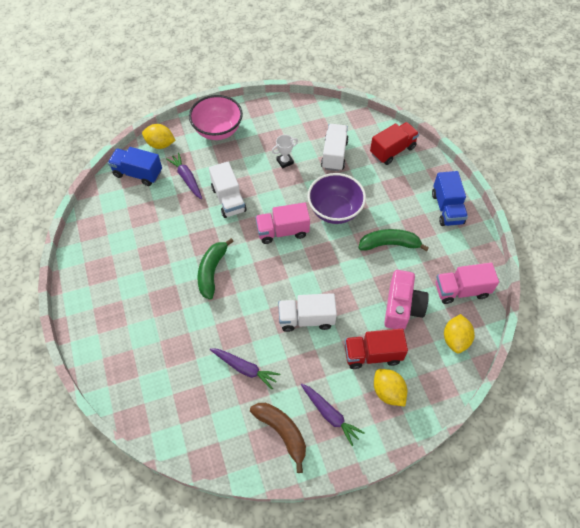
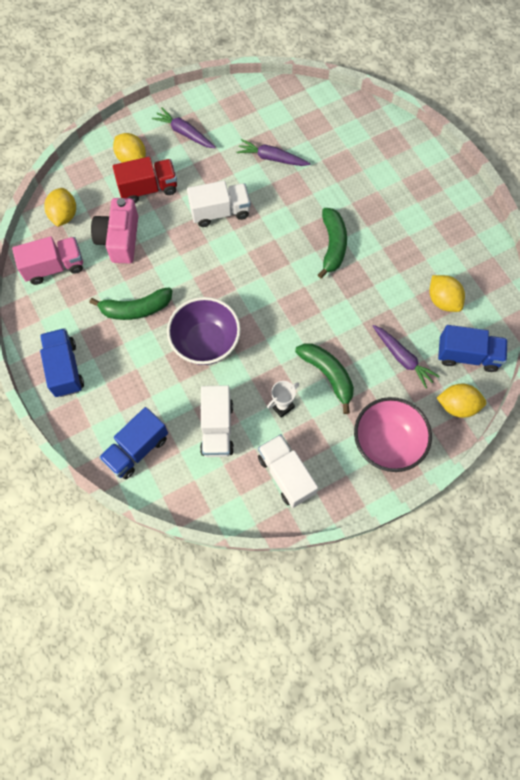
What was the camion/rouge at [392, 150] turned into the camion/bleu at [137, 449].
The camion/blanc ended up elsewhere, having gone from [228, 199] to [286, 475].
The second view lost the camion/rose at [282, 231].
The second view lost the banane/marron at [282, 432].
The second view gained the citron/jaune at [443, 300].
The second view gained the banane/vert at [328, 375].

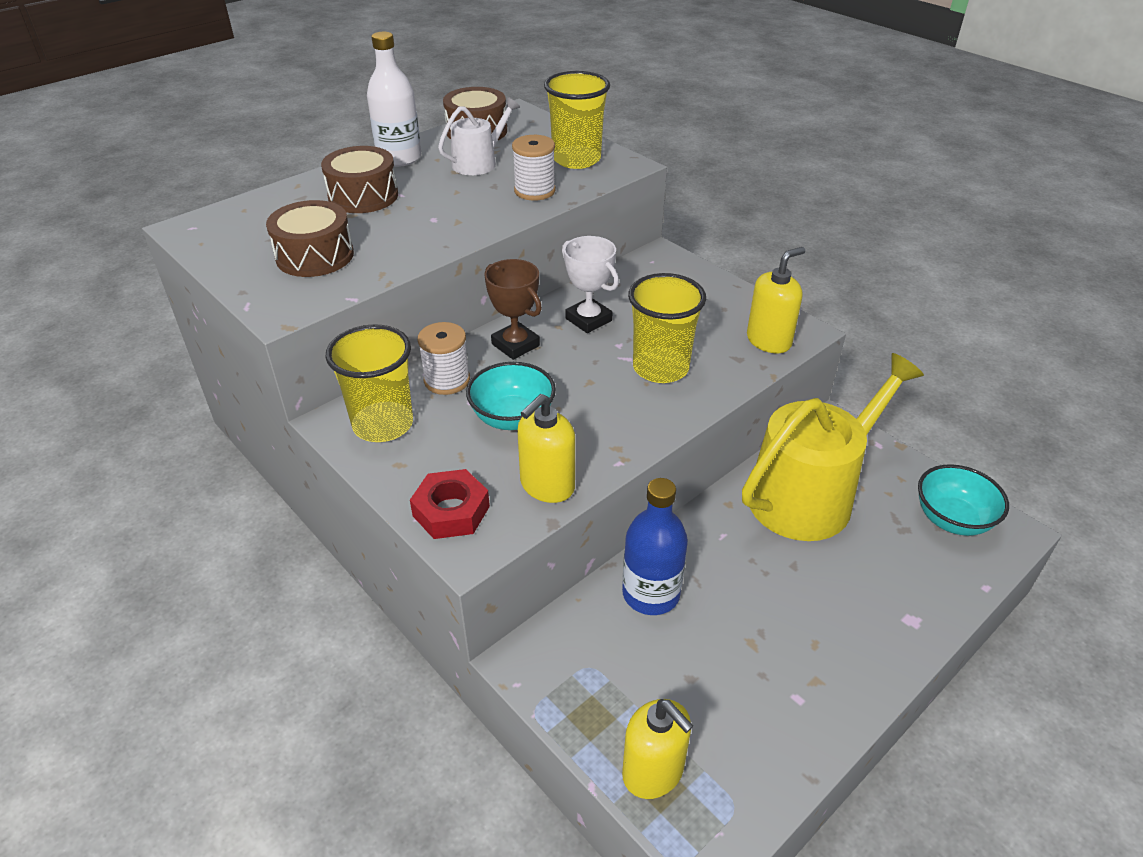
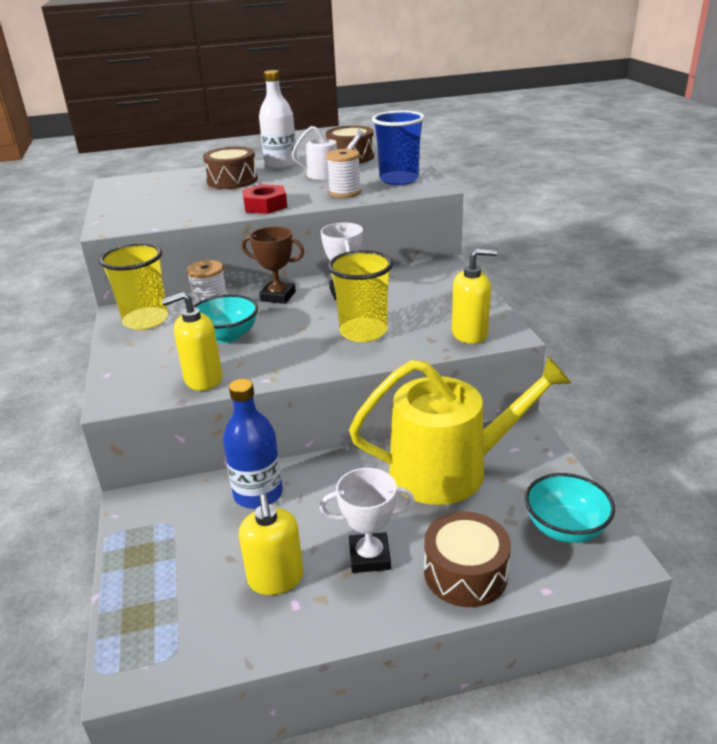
What was the gobelet/jaune at [576, 159] turned into the gobelet/bleu at [399, 180].
The tambour/marron ended up elsewhere, having gone from [315, 256] to [465, 573].
The trophée/marron at [515, 345] ended up facing another way, 60 degrees counterclockwise from before.
The écrou/rouge ended up elsewhere, having gone from [451, 511] to [265, 205].
The distributeur de savon/jaune ended up elsewhere, having gone from [653, 772] to [276, 579].
The second view gained the trophée/blanc at [369, 557].

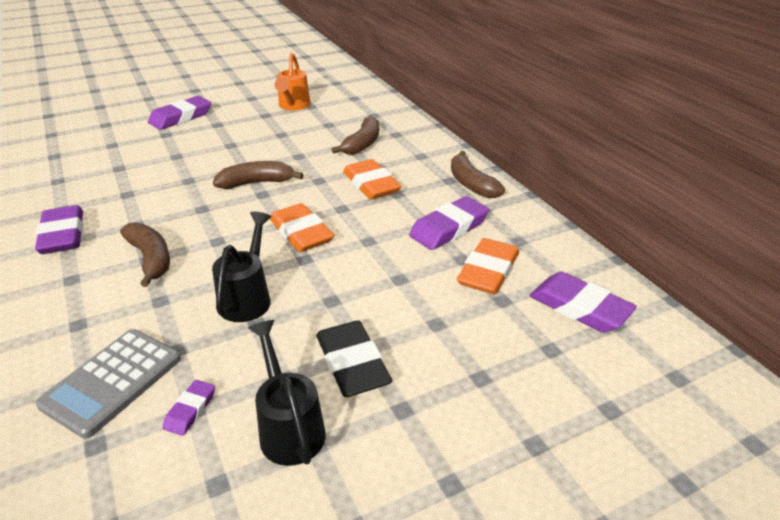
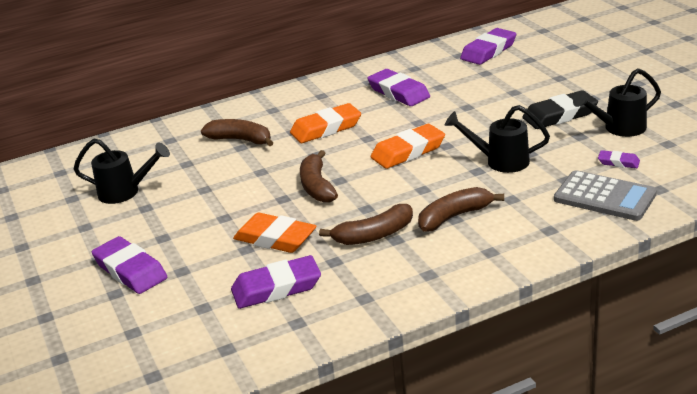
What was the arrosoir/orange at [293, 106] turned into the arrosoir/noir at [126, 192].
The banane/marron ended up elsewhere, having gone from [471, 184] to [373, 235].
The gomme/violet ended up elsewhere, having gone from [63, 235] to [276, 288].
The gomme/orange ended up elsewhere, having gone from [488, 271] to [275, 238].

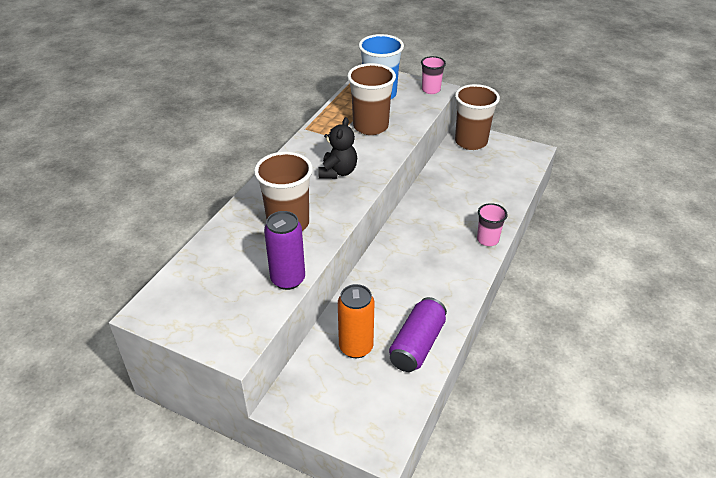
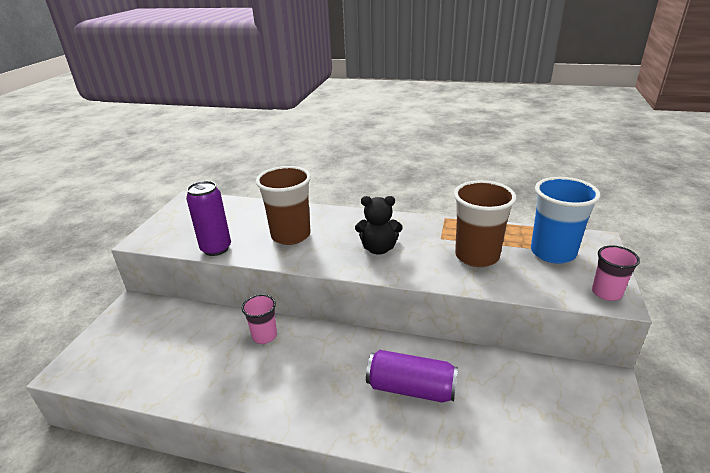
The second view lost the gobelet/marron at [471, 142].
The gobelet/rose ended up elsewhere, having gone from [487, 240] to [264, 336].
The second view lost the canette/orange at [356, 347].
The canette/violet ended up elsewhere, having gone from [417, 344] to [411, 388].

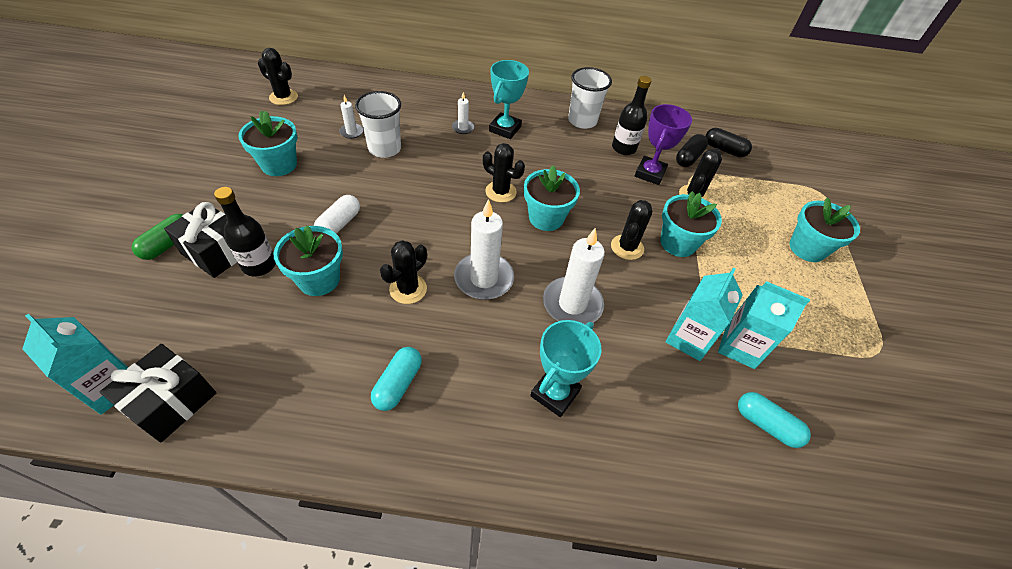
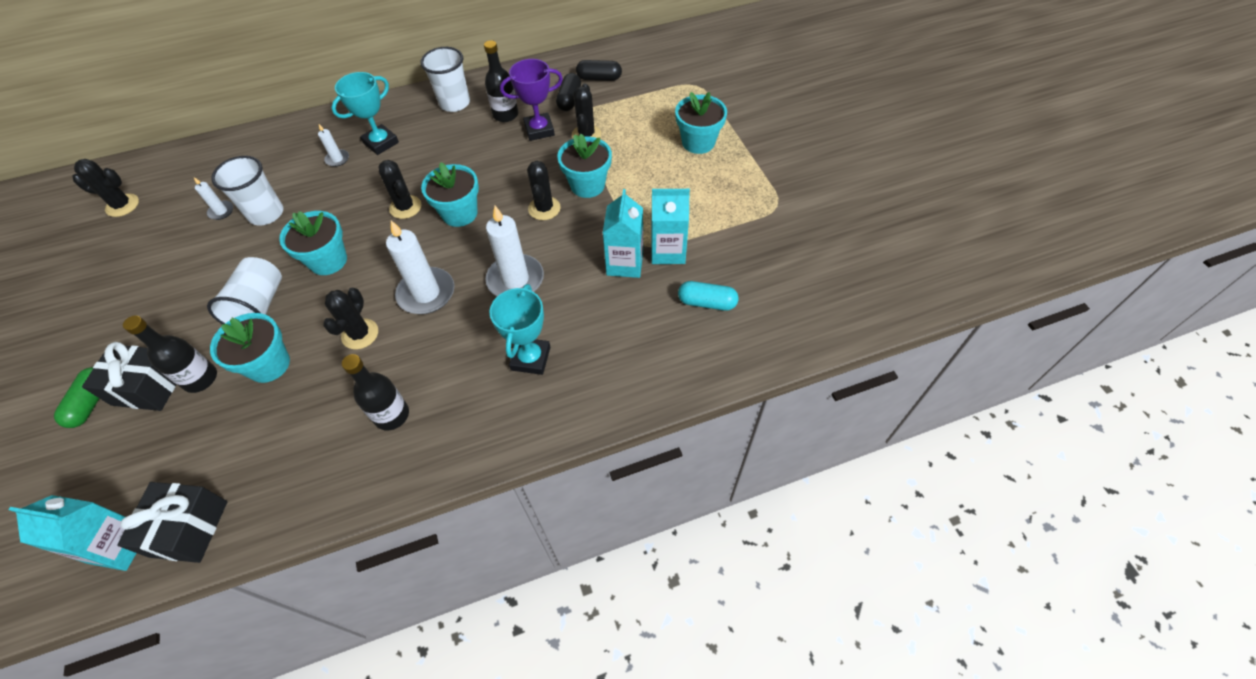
The trophée/turquoise at [505, 129] ended up facing another way, 45 degrees clockwise from before.
The trophée/violet at [650, 173] ended up facing another way, 75 degrees clockwise from before.
The pot de fleurs/turquoise ended up elsewhere, having gone from [279, 165] to [328, 260].
The cactus/noir at [500, 192] ended up facing another way, 45 degrees clockwise from before.
Where the gélule/blanc stood at [339, 224], the gobelet/blanc came to stand at [260, 306].
Where the gélule/turquoise stood at [398, 384], the bouteille/noir came to stand at [392, 415].

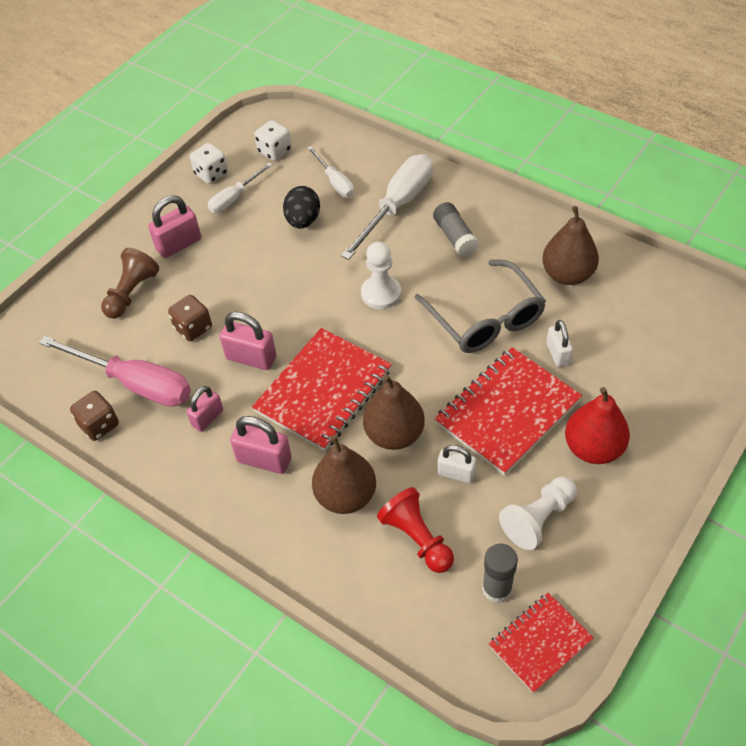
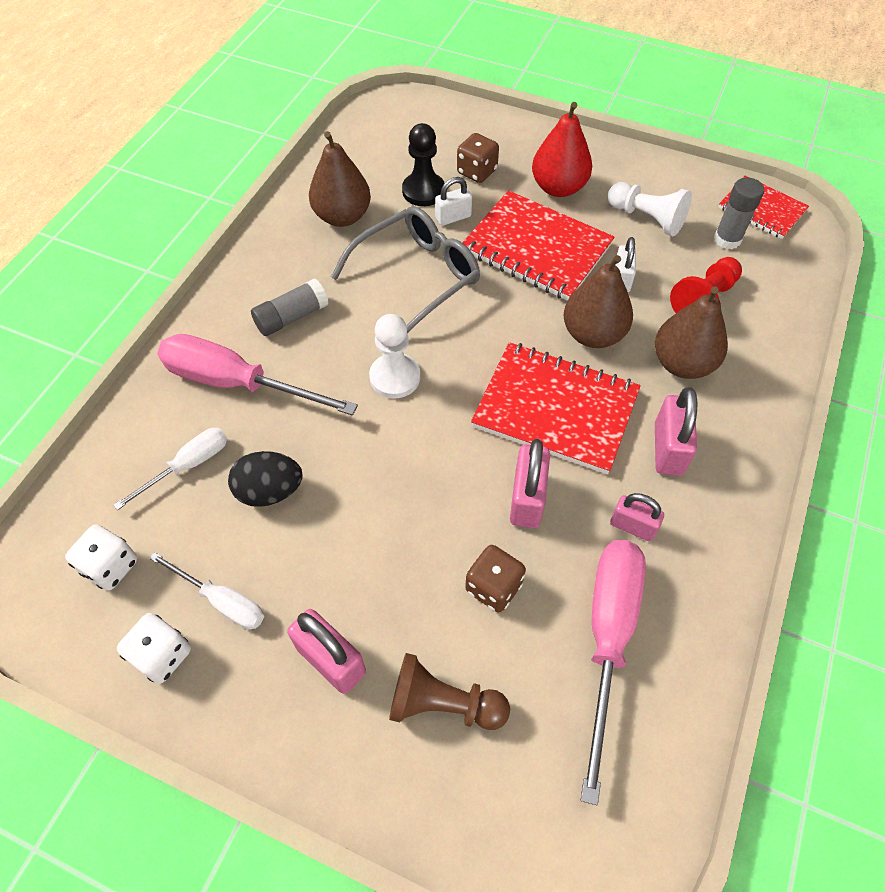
What was the tournevis/blanc at [397, 206] turned into the tournevis/rose at [237, 383].
The dé/marron ended up elsewhere, having gone from [99, 425] to [477, 172].
The second view gained the pion/noir at [423, 191].

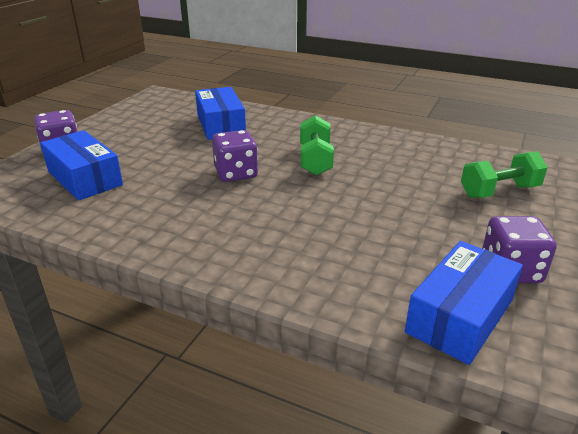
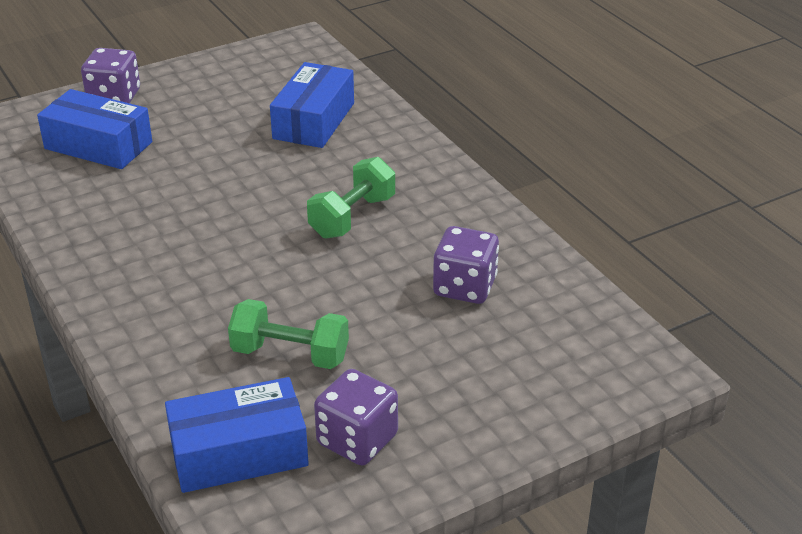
The boîte/bleu at [84, 178] ended up facing another way, 60 degrees counterclockwise from before.
The dé/violet ended up elsewhere, having gone from [236, 173] to [464, 287].
The haltère/vert ended up elsewhere, having gone from [499, 191] to [290, 354].

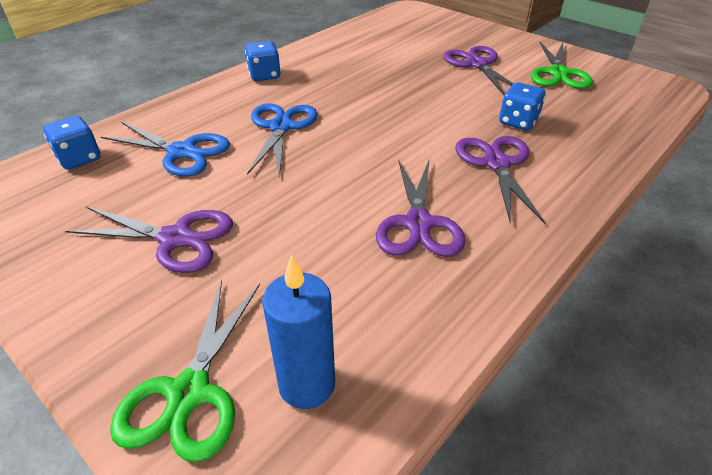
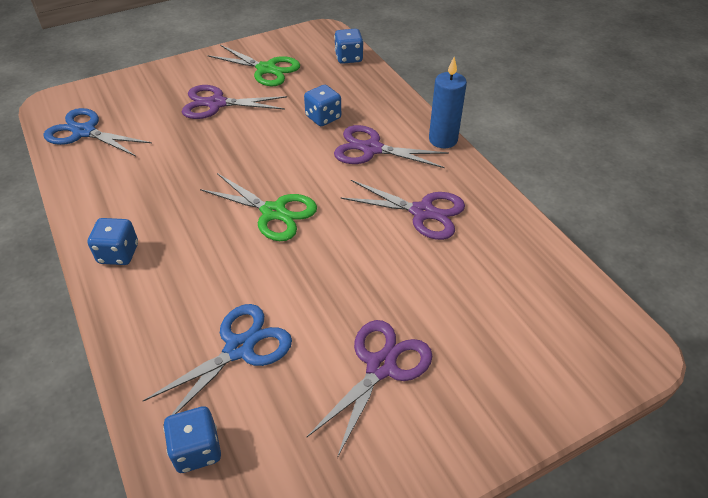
The ciseaux/bleu ended up elsewhere, having gone from [281, 127] to [84, 132].
The bougie/bleu ended up elsewhere, having gone from [307, 384] to [443, 140].
The ciseaux/vert ended up elsewhere, having gone from [189, 393] to [273, 212].
The second view gained the dé/bleu at [348, 58].

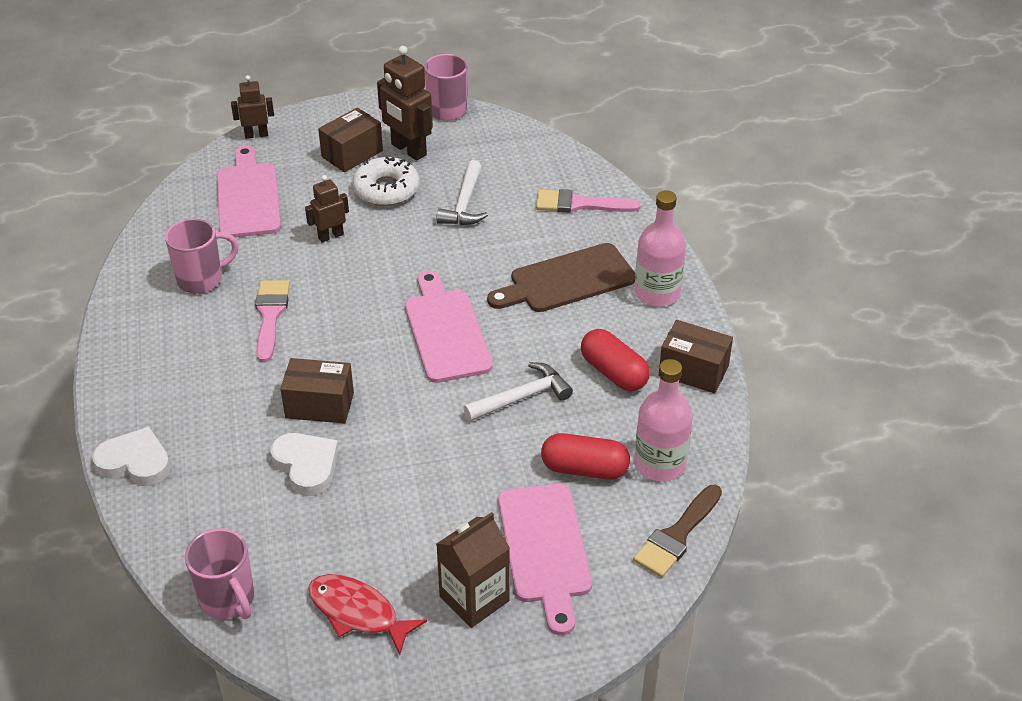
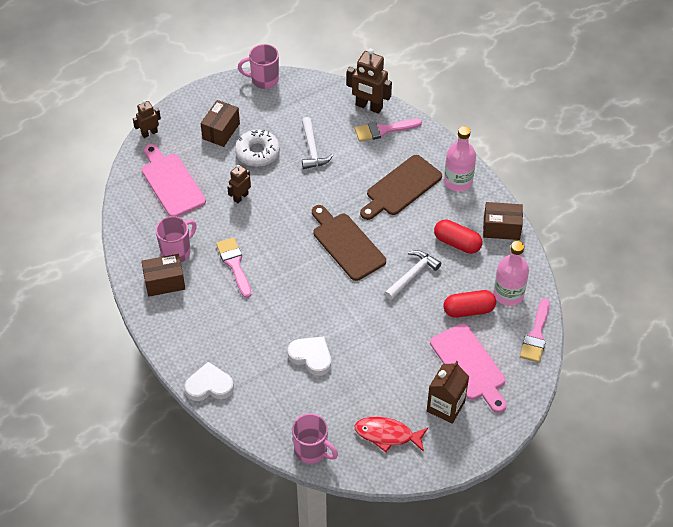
The robot/marron ended up elsewhere, having gone from [408, 150] to [369, 106].
What was the planche à découper/rose at [446, 331] turned into the planche à découper/marron at [346, 244].
The boîte/marron ended up elsewhere, having gone from [319, 405] to [164, 282].
What was the pinceau/marron at [677, 535] turned into the pinceau/rose at [536, 335].

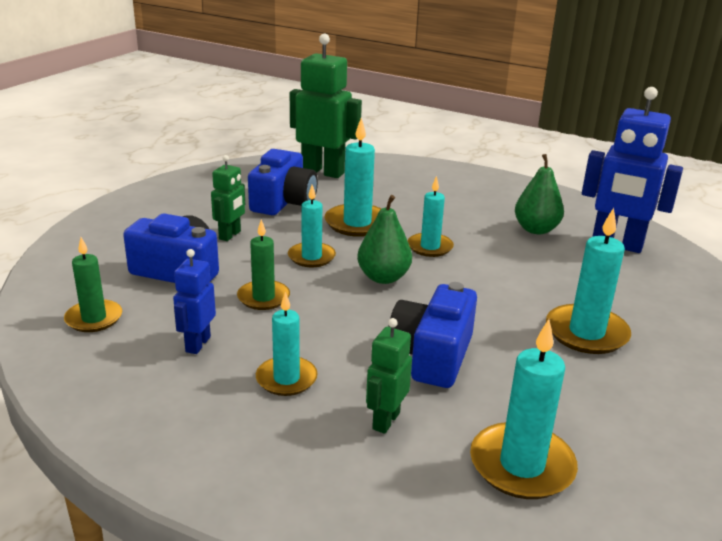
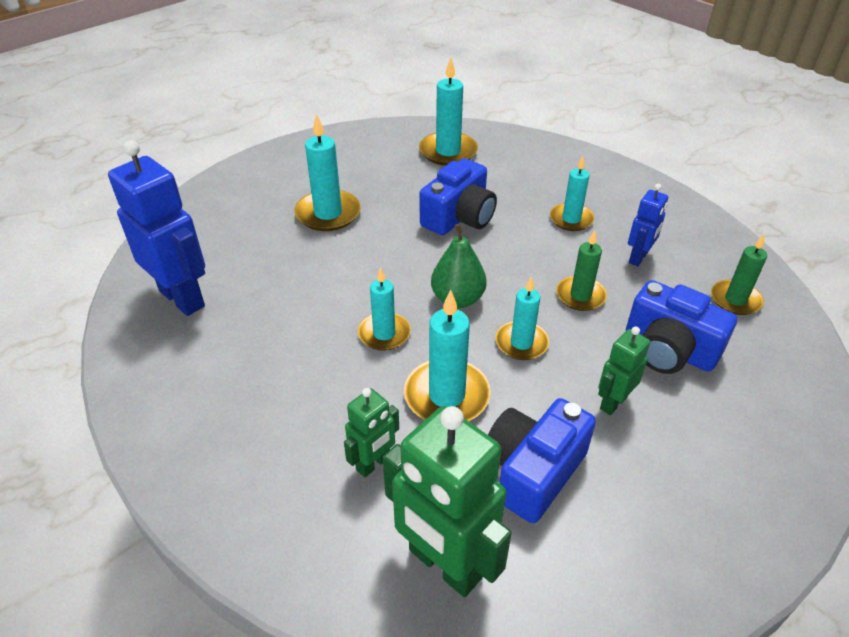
The second view lost the poire/vert at [536, 229].
The robot/vert ended up elsewhere, having gone from [385, 421] to [373, 464].

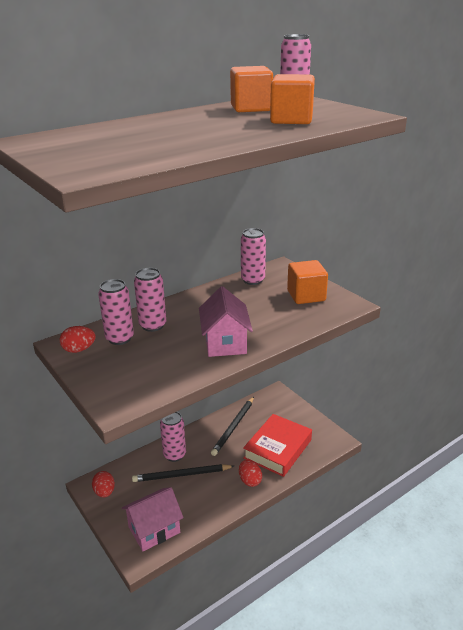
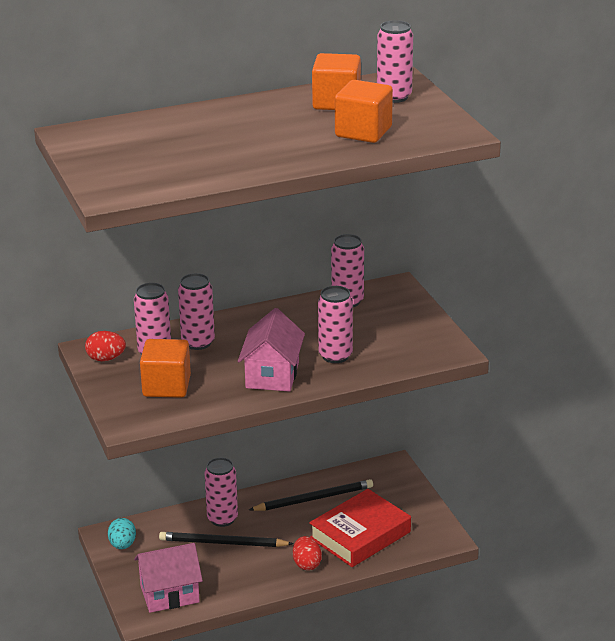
The cube/orange ended up elsewhere, having gone from [306, 296] to [166, 386].
The crayon/noir at [234, 427] ended up facing another way, 150 degrees counterclockwise from before.
What was the œuf/rouge at [104, 492] turned into the œuf/turquoise at [122, 545].
The second view gained the canette/rose at [335, 356].

